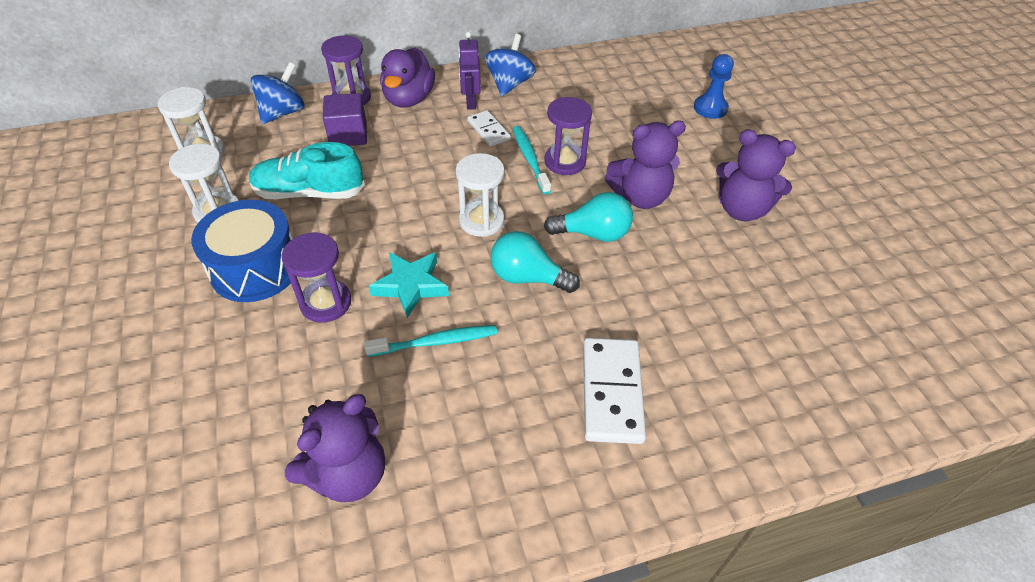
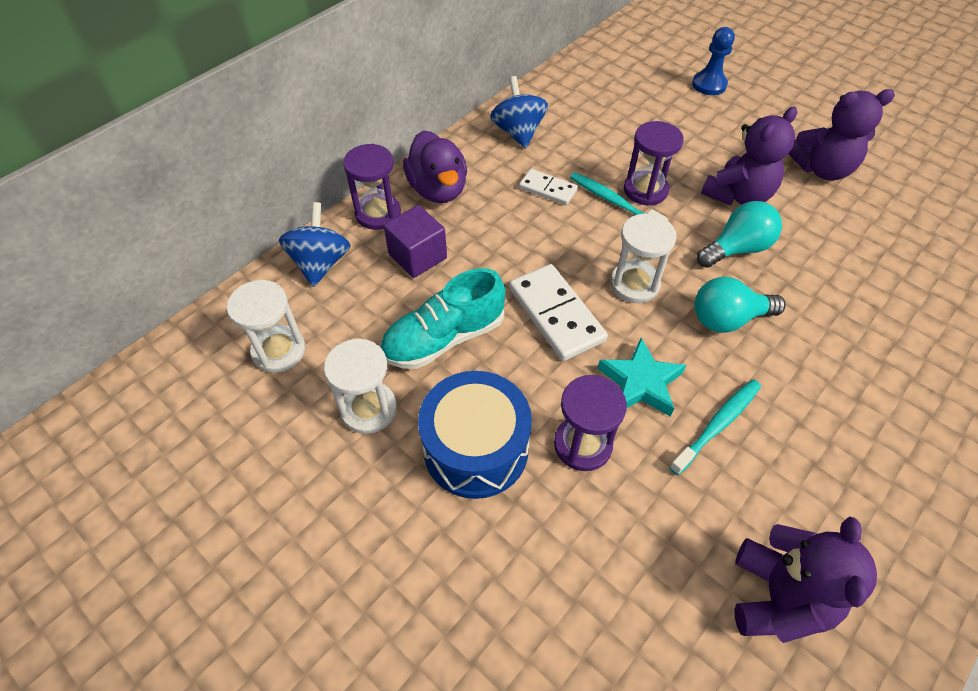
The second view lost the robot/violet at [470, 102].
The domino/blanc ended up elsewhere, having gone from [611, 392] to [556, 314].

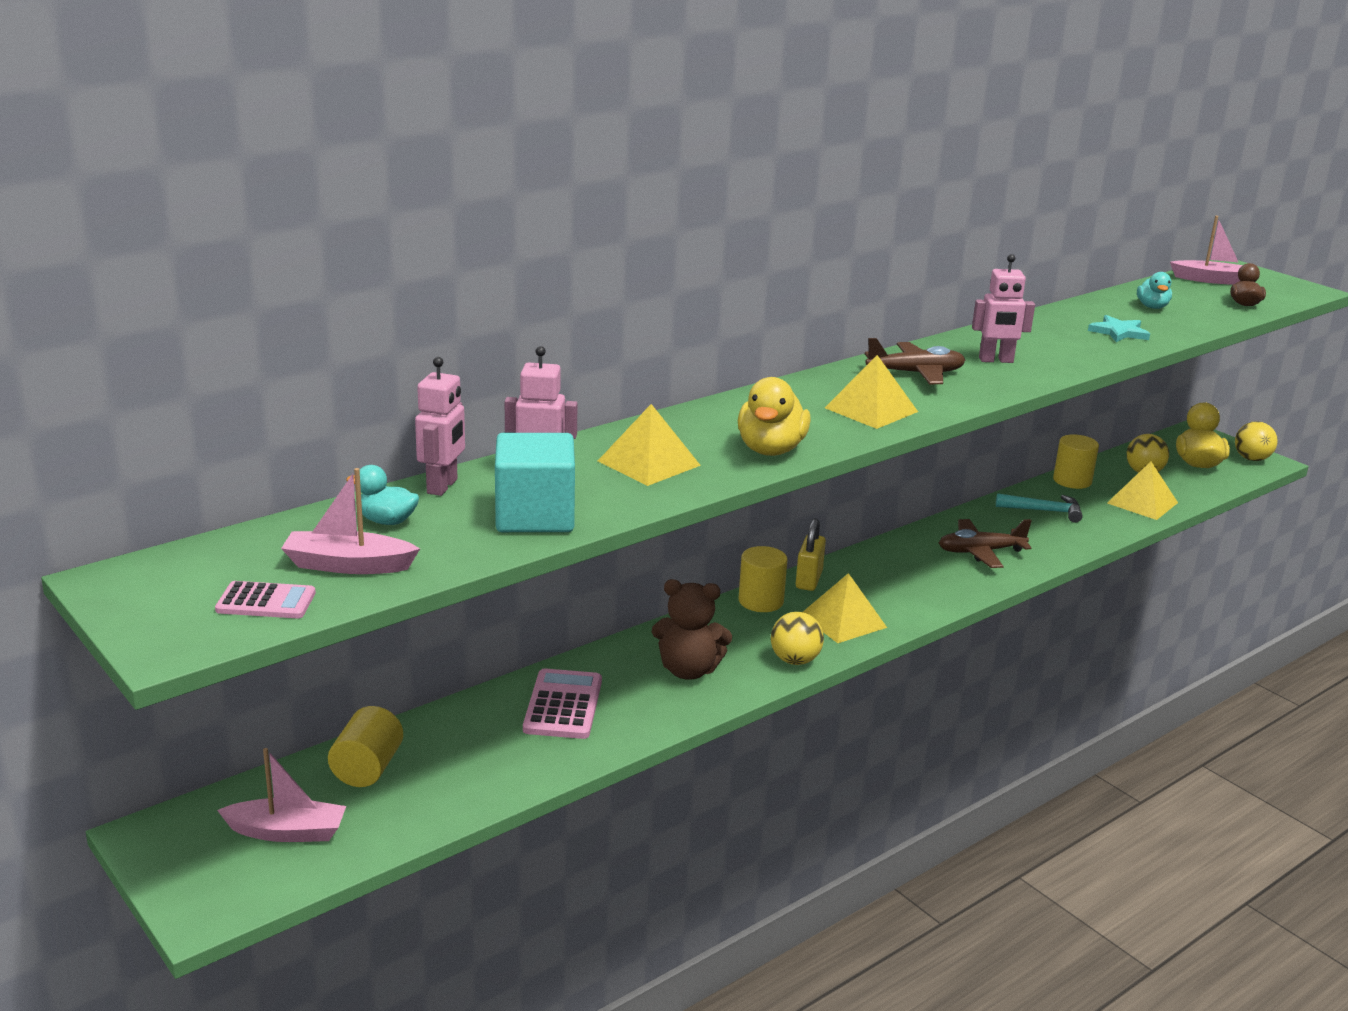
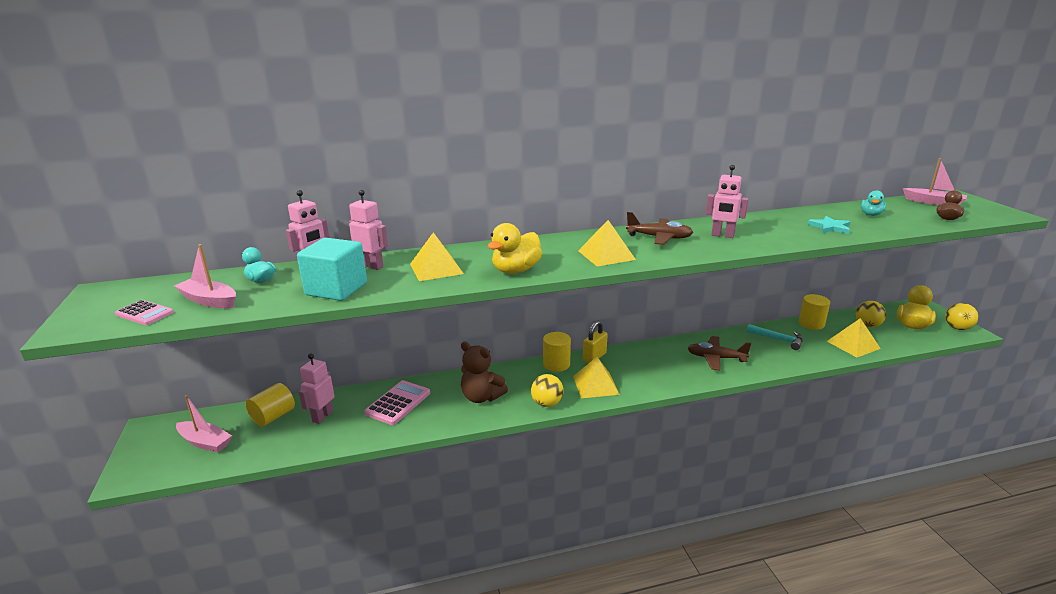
The second view gained the robot/rose at [322, 416].

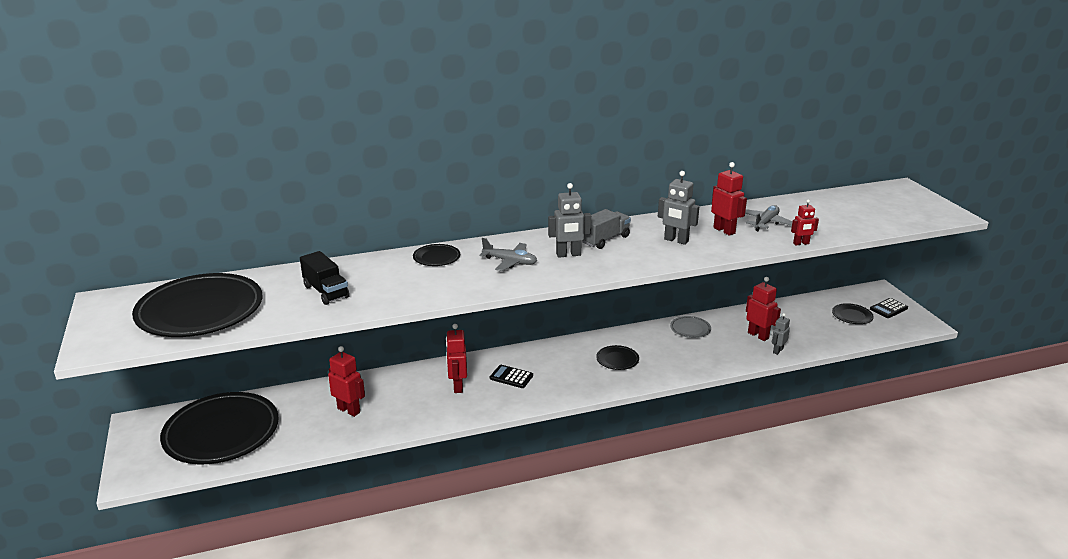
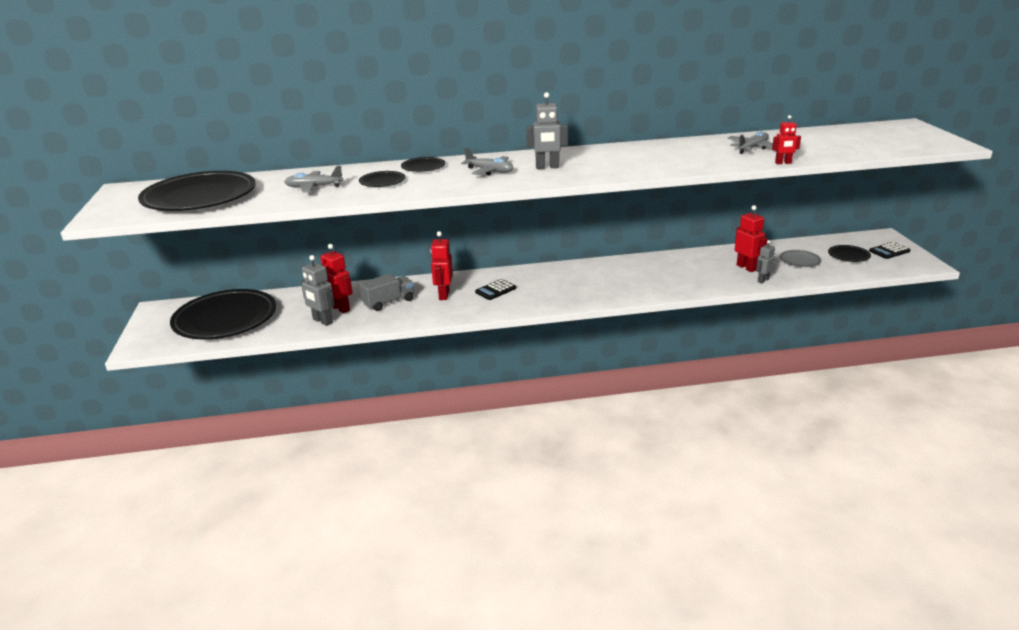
The second view lost the robot/rouge at [724, 230].
The robot/gris ended up elsewhere, having gone from [676, 240] to [322, 321].
The camion/gris ended up elsewhere, having gone from [604, 240] to [388, 302].
Where the camion/noir stood at [326, 292], the avion/gris came to stand at [314, 187].
The assiette/gris ended up elsewhere, having gone from [690, 329] to [799, 261].
The assiette/noir ended up elsewhere, having gone from [617, 360] to [382, 182].
The calculatrice/noir at [511, 377] ended up facing another way, 75 degrees counterclockwise from before.

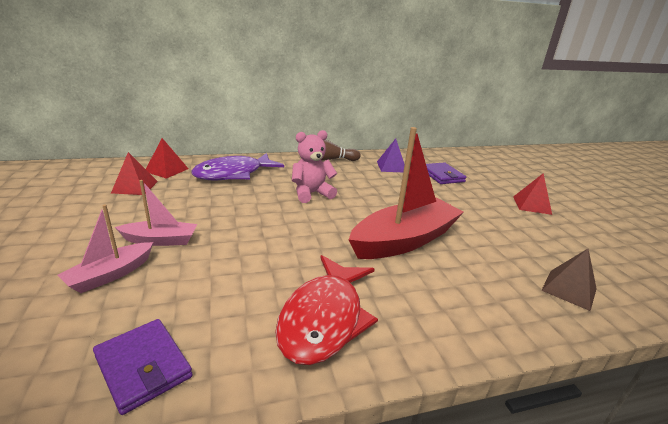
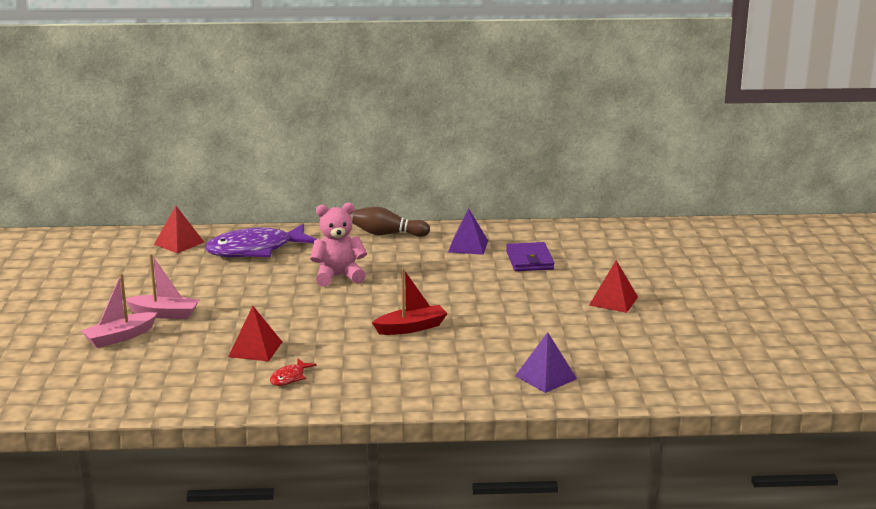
The size of the bateau/rouge at [404, 240] changed by a factor of 0.52.
The pyramide/rouge ended up elsewhere, having gone from [135, 187] to [255, 349].
What was the pyramide/marron at [569, 289] turned into the pyramide/violet at [546, 377].
The size of the poisson/rouge at [324, 318] changed by a factor of 0.41.
The second view lost the portefeuille/violet at [143, 366].

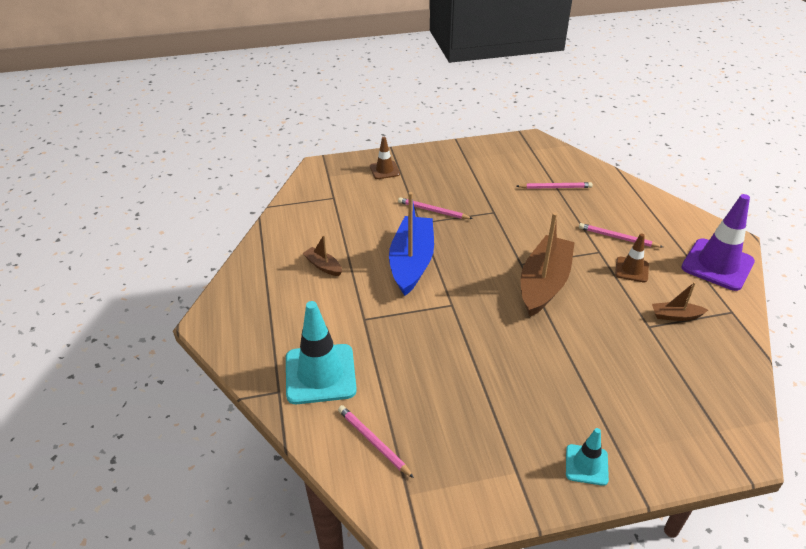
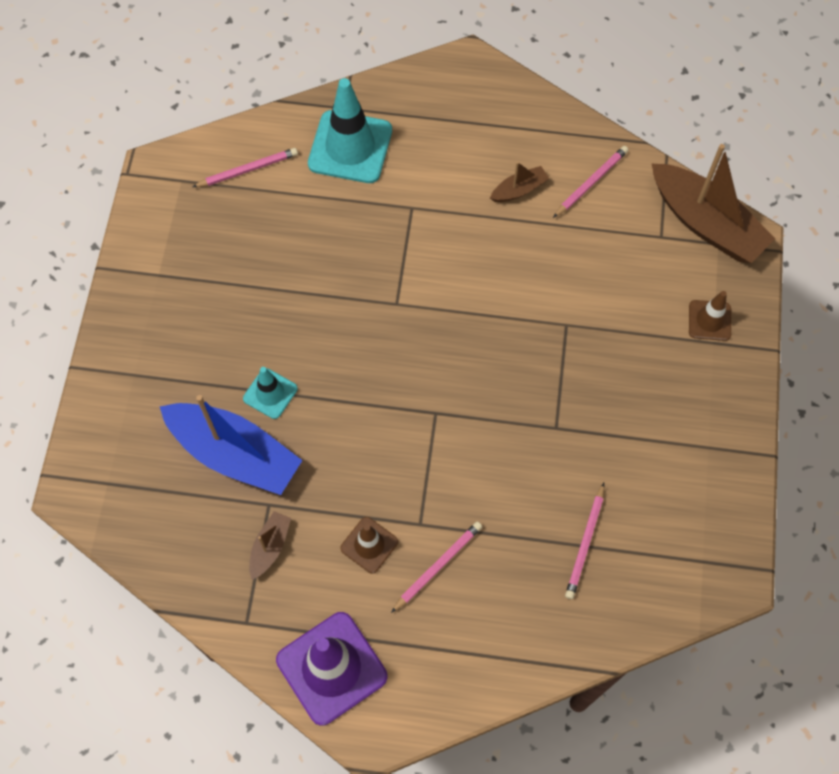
The bateau/bleu ended up elsewhere, having gone from [411, 262] to [234, 454].
The crayon/rose ended up elsewhere, having gone from [433, 211] to [591, 183].
The bateau/marron ended up elsewhere, having gone from [544, 283] to [706, 223].
The cône de chantier/turquoise ended up elsewhere, having gone from [586, 465] to [270, 393].

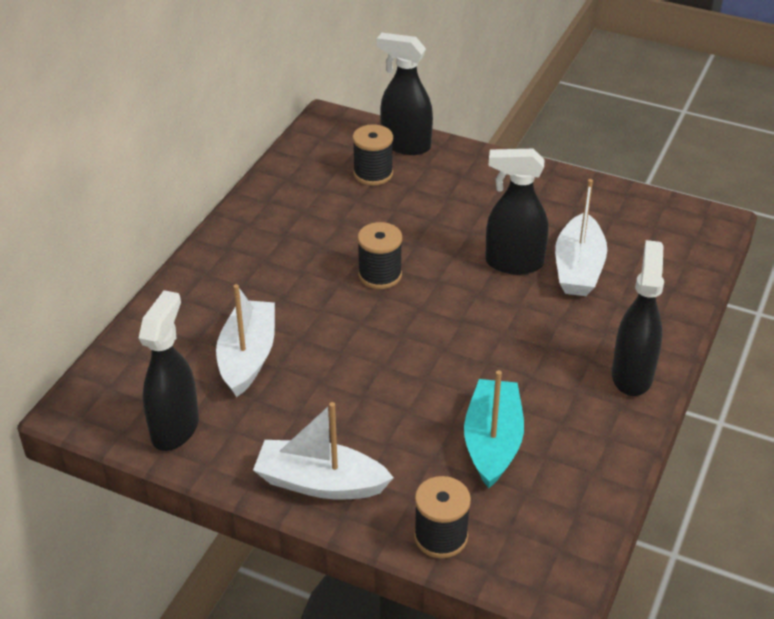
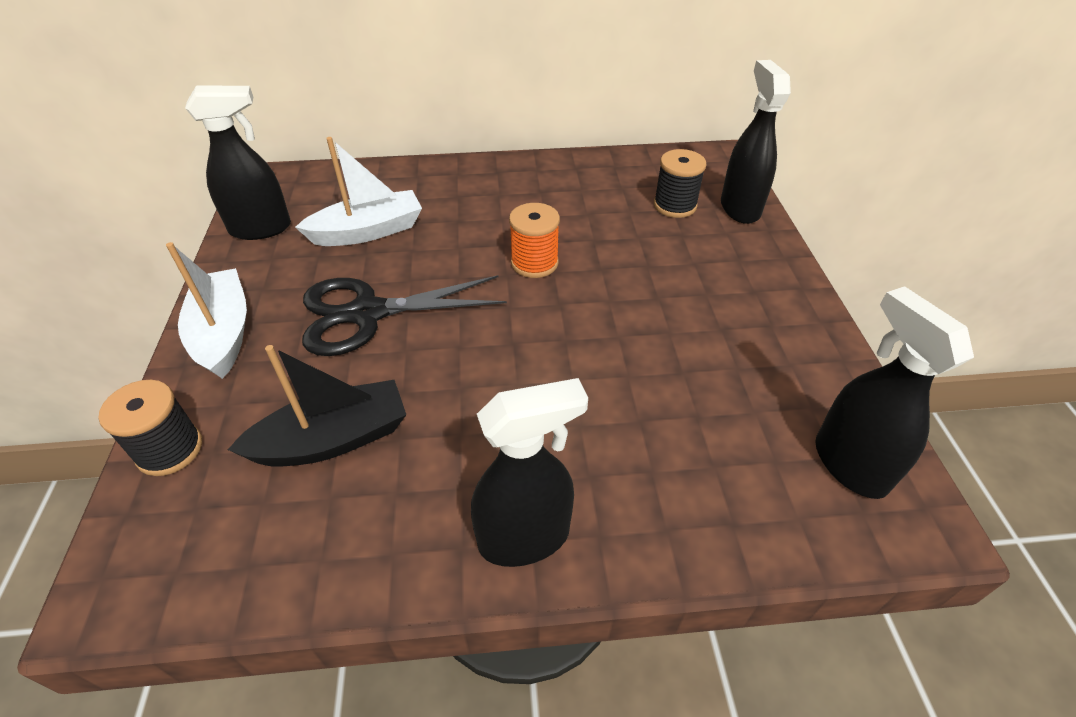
The vaporisateur/noir ended up elsewhere, having gone from [513, 263] to [849, 464].
The second view lost the bateau/blanc at [578, 268].
What was the bobine/noir at [380, 275] turned into the bobine/orange at [534, 263].
What was the bateau/turquoise at [492, 442] turned into the bateau/noir at [333, 439].
The second view gained the ciseaux/noir at [367, 313].

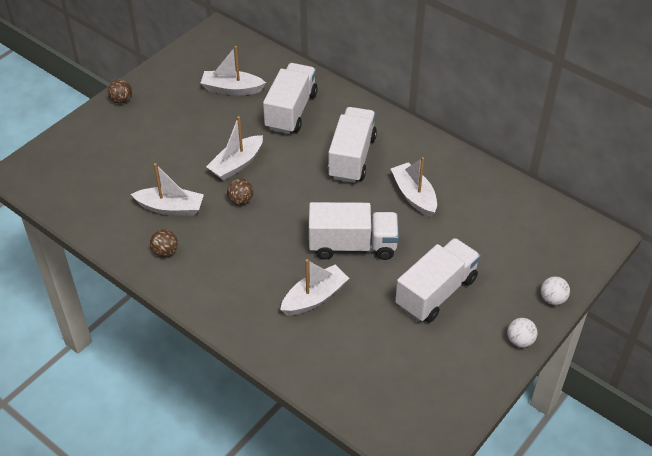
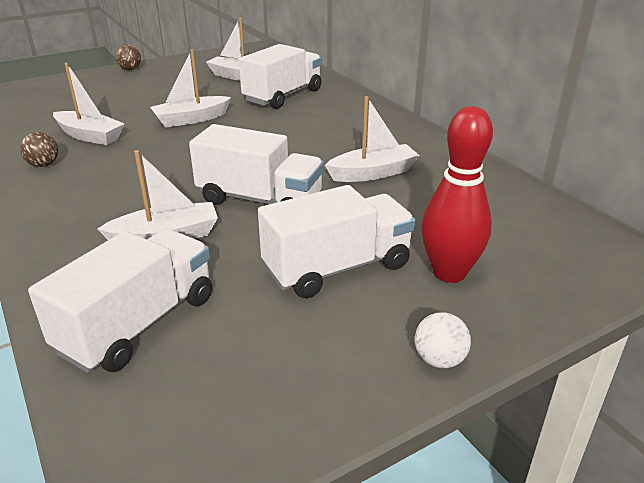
The camion/blanc ended up elsewhere, having gone from [352, 157] to [139, 324].
The bateau/blanc at [414, 195] ended up facing another way, 75 degrees clockwise from before.
The second view lost the balle/marron at [240, 200].
The second view lost the balle/blanc at [552, 299].
The second view gained the quille/rouge at [449, 273].

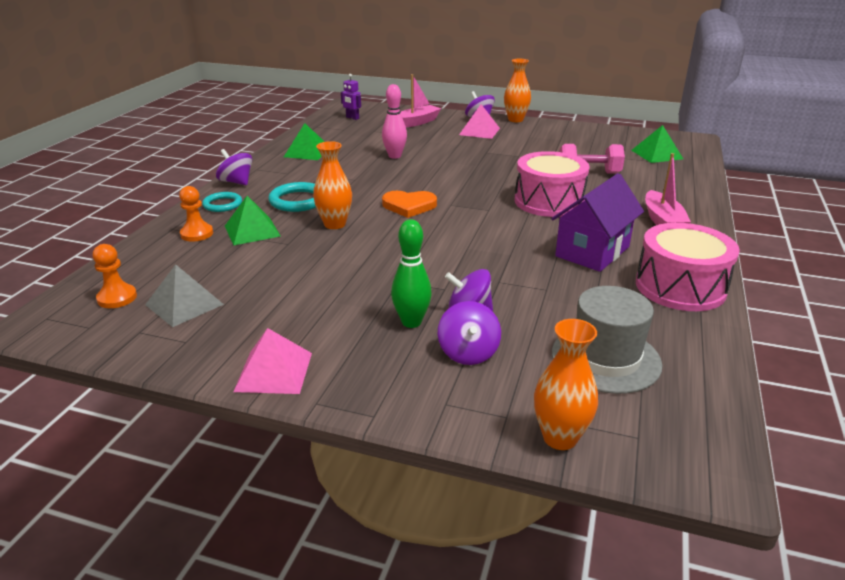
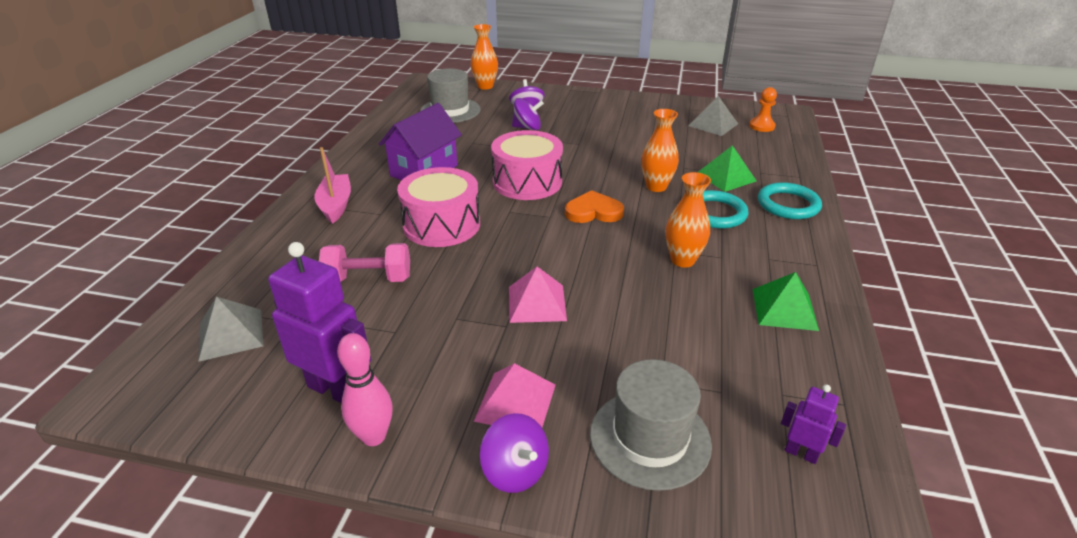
The vase/orange ended up elsewhere, having gone from [515, 120] to [682, 260].
Where the bateau/rose stood at [417, 122], the chapeau/gris came to stand at [650, 438].
The quille/rose ended up elsewhere, having gone from [394, 156] to [374, 437].
What was the pyramide/vert at [657, 154] turned into the pyramide/gris at [230, 334].
The second view lost the toupie/violet at [236, 182].
The second view lost the pion/orange at [197, 234].
The size of the anneau/turquoise at [222, 204] changed by a factor of 1.50.
The second view lost the quille/vert at [411, 322].
The tambour/rose ended up elsewhere, having gone from [680, 287] to [527, 182].
The pyramide/rose ended up elsewhere, having gone from [273, 372] to [537, 303].
The second view gained the robot/violet at [335, 389].

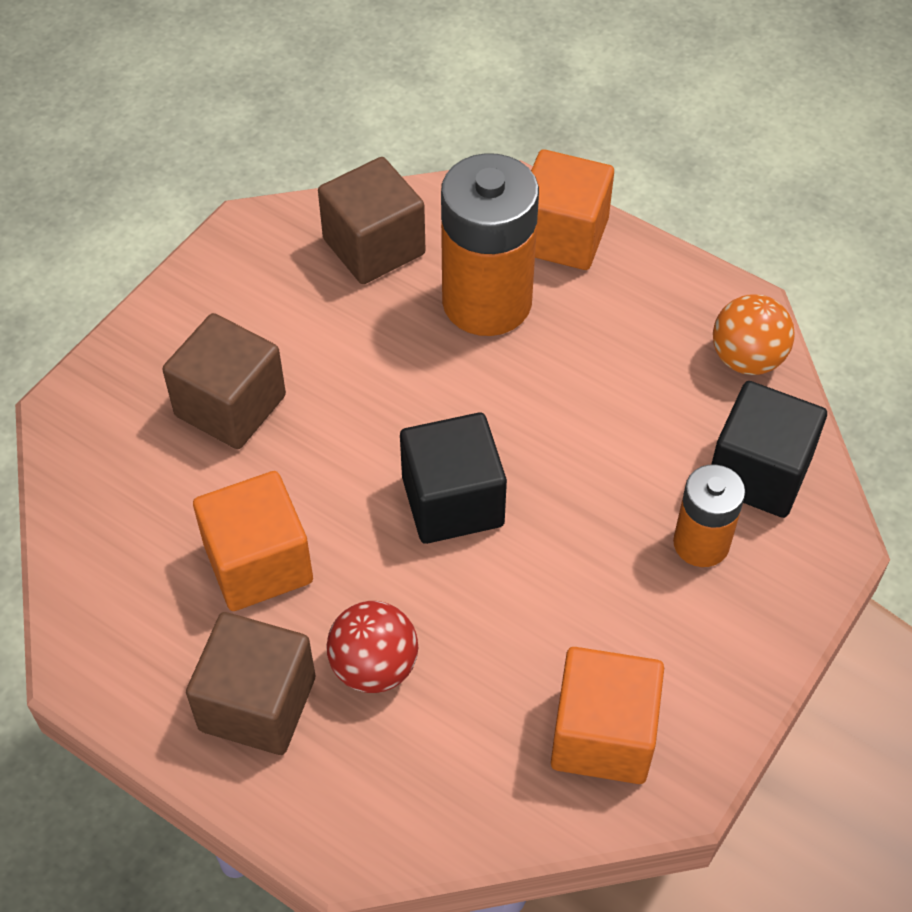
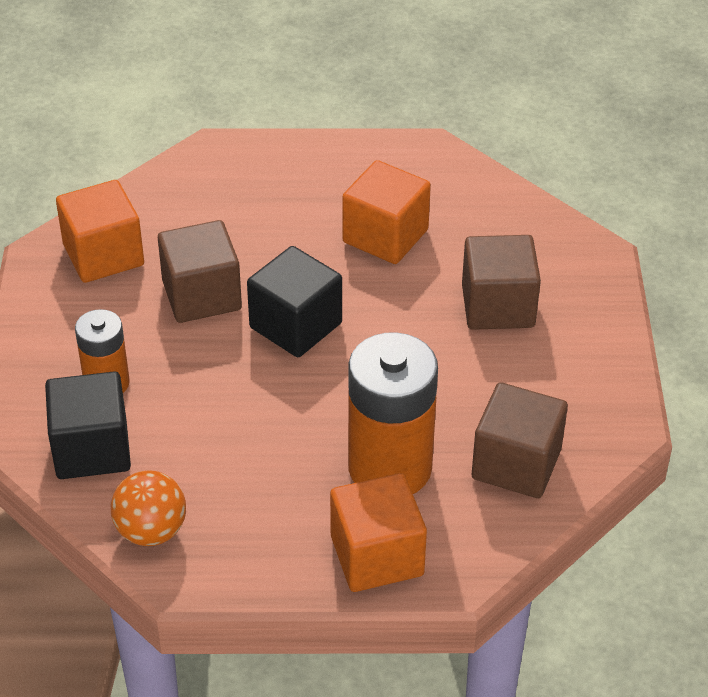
The second view lost the balle/rouge at [374, 666].
The cube/marron ended up elsewhere, having gone from [257, 703] to [201, 295].

